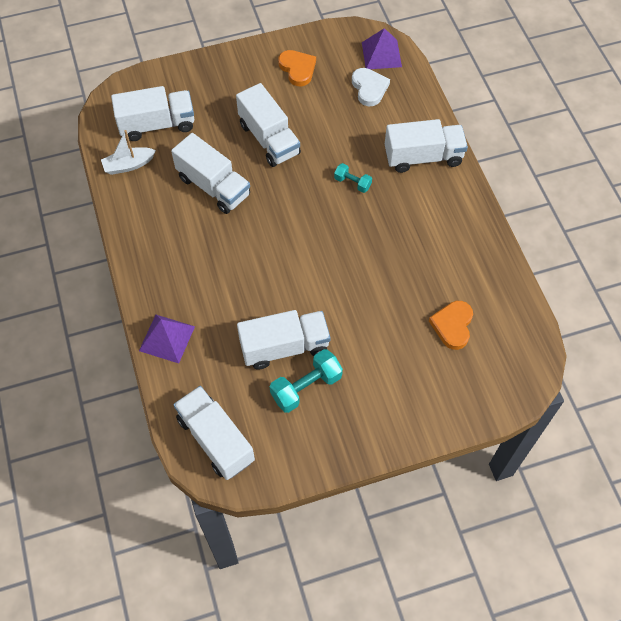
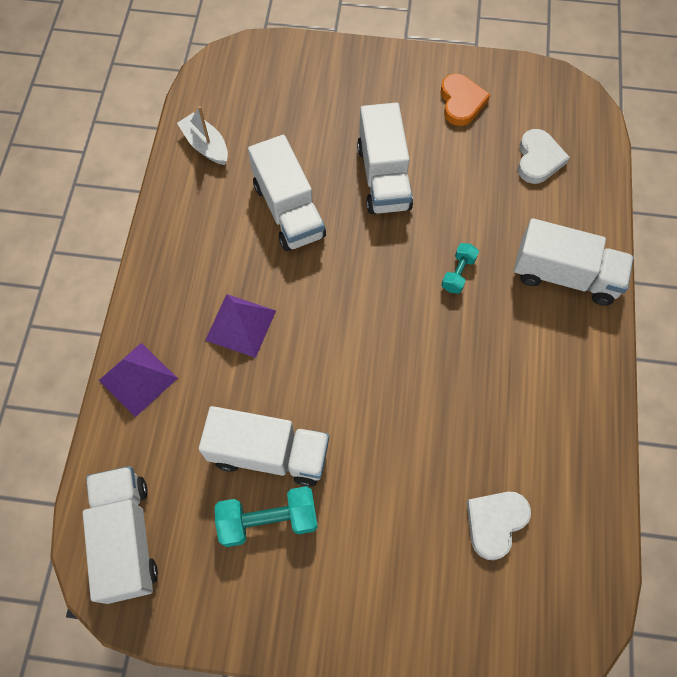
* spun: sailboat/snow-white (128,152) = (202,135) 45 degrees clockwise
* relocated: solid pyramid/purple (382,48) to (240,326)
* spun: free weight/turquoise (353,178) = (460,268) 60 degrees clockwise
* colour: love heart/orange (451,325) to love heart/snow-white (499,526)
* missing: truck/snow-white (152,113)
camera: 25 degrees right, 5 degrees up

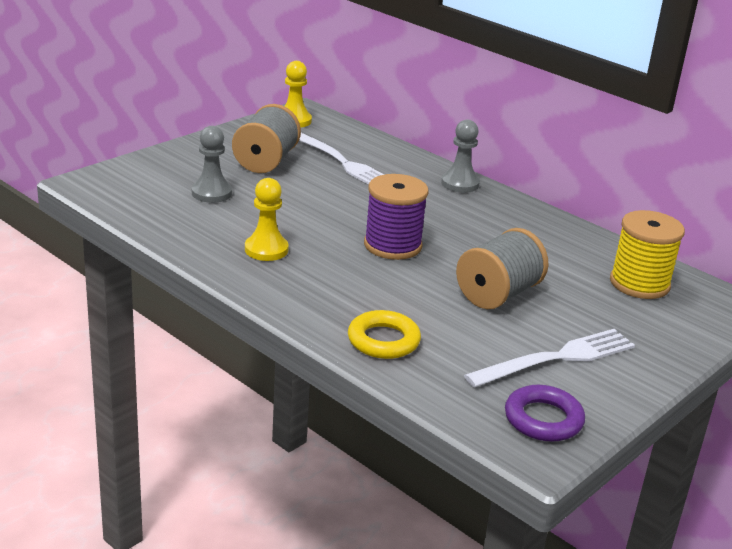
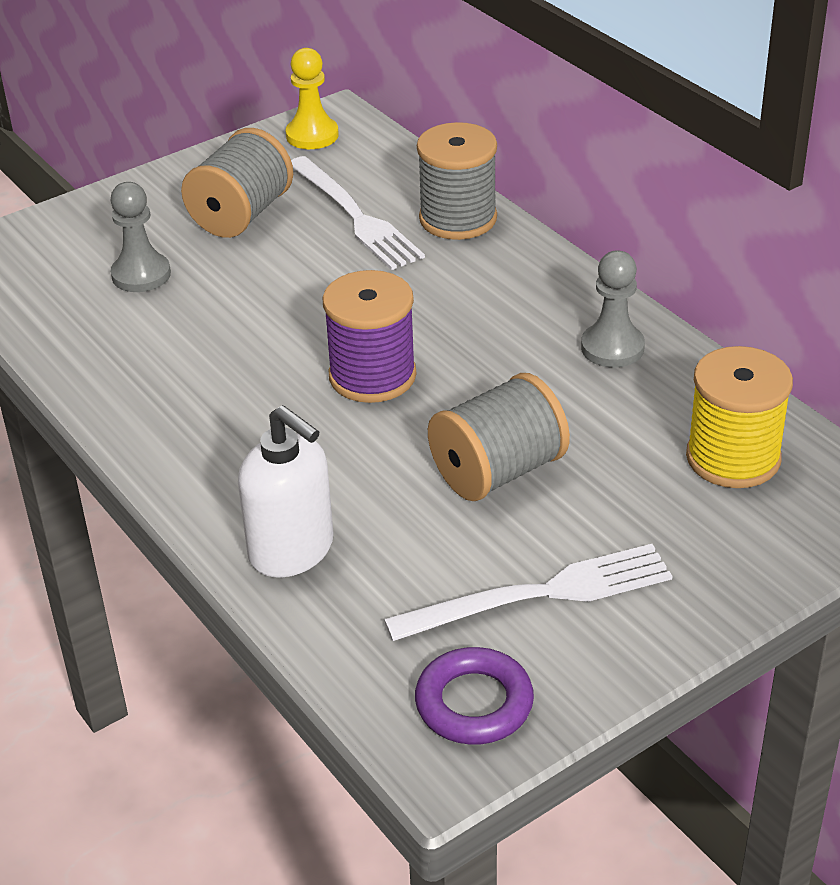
* exchanged: hoop/golden (384,334) to soap dispenser/snow-white (286,491)
* appeared: reel of thread/grey (457,181)
* relocated: pawn/grey (460,156) to (613,309)
* missing: pawn/golden (267,219)
camera: 15 degrees right, 10 degrees up

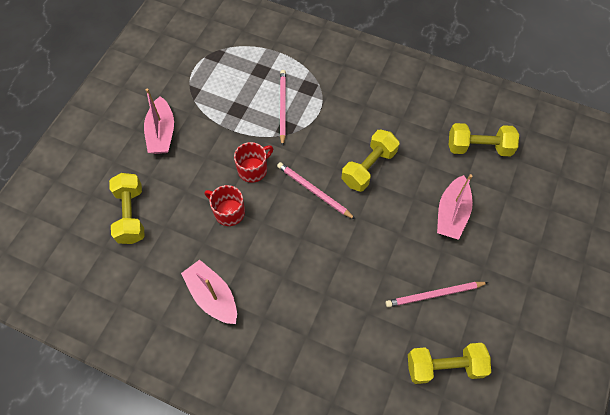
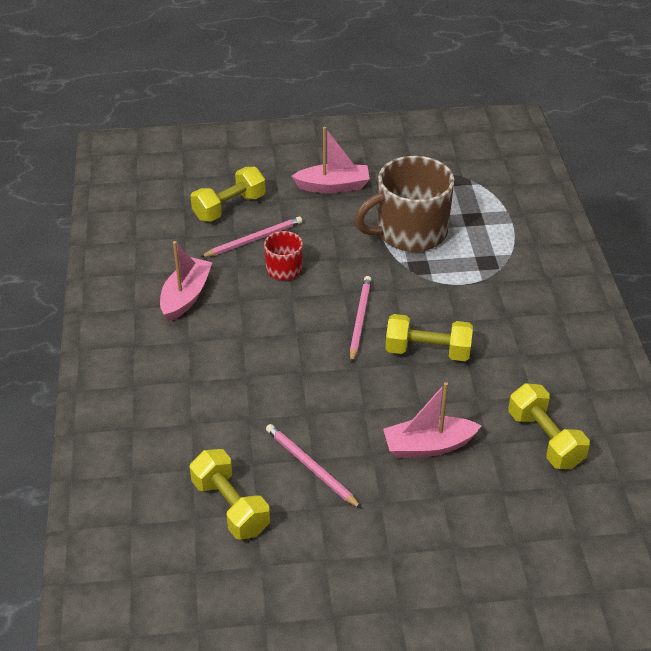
* relocated: lead pencil/pink (283,108) to (251,237)
* spun: sailboat/pink (159,121) = (330,160) 150 degrees counterclockwise
* appeared: mug/brown (404,204)
* missing: mug/scarlet (253,162)
camera: 60 degrees right, 20 degrees down

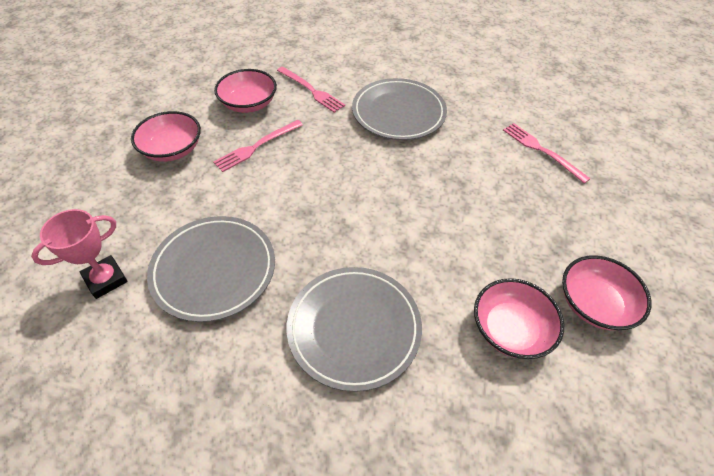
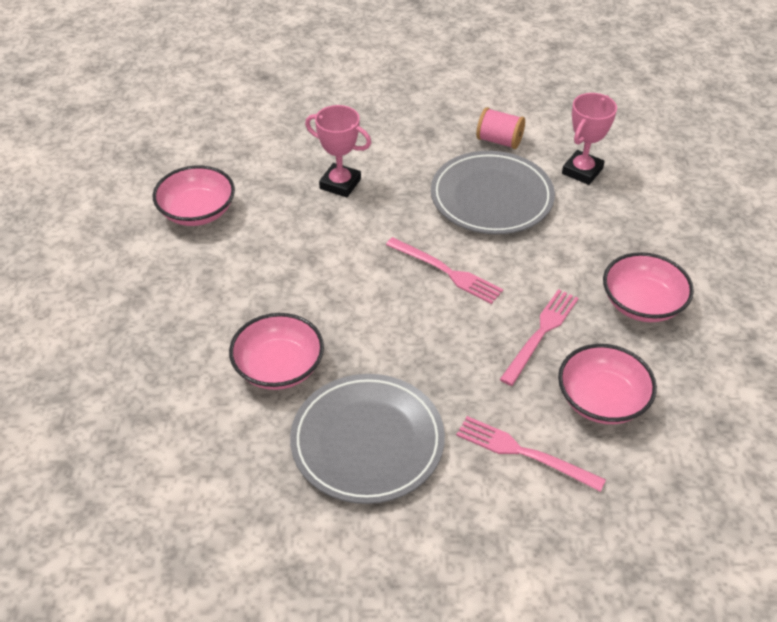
* relocated: serving bowl/pink (607,292) to (276,351)
* exchanged: dinner plate/grey (354,329) to prize cup/pink (338,151)
* relocated: fork/pink (547,153) to (444,270)
* appeared: reel of thread/pink (500,128)
camera: 165 degrees right, 5 degrees down

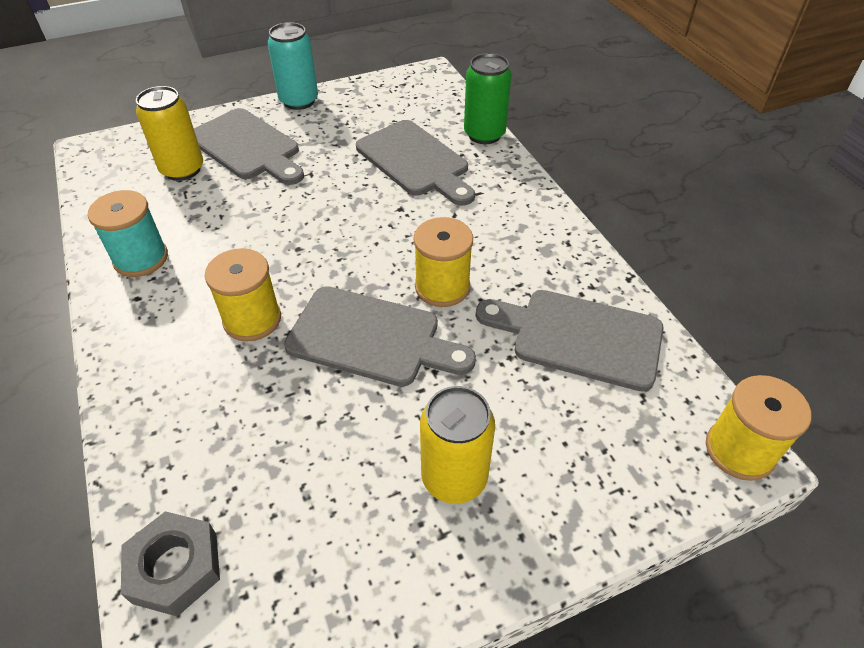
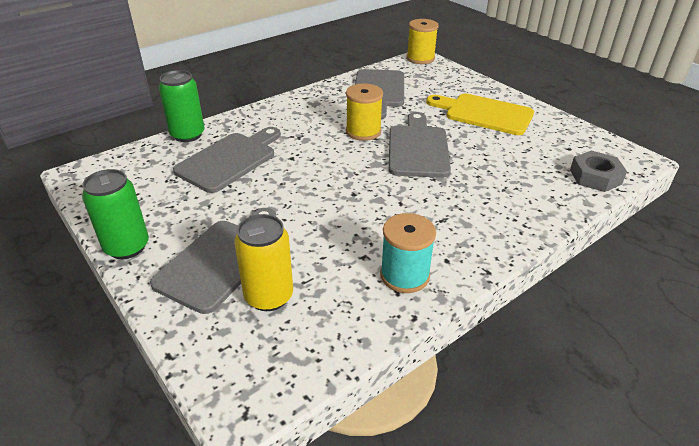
* colour: can/turquoise (293,66) to can/green (115,214)
* exchanged: can/golden (457,445) to chopping board/golden (480,114)
* missing: reel of thread/golden (243,294)
camera: 105 degrees left, 10 degrees down

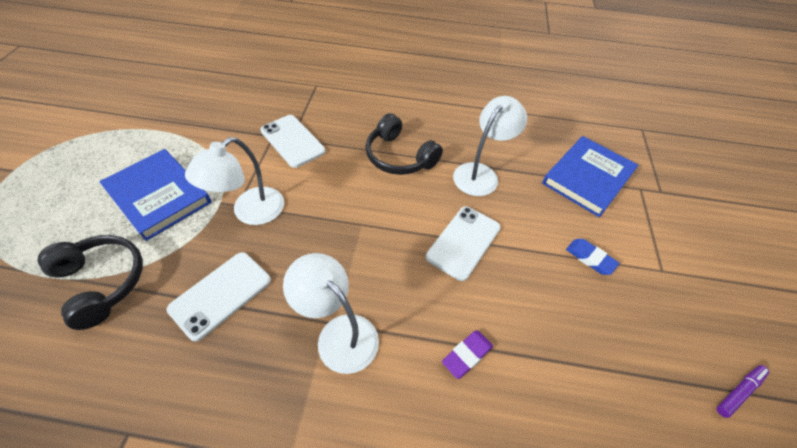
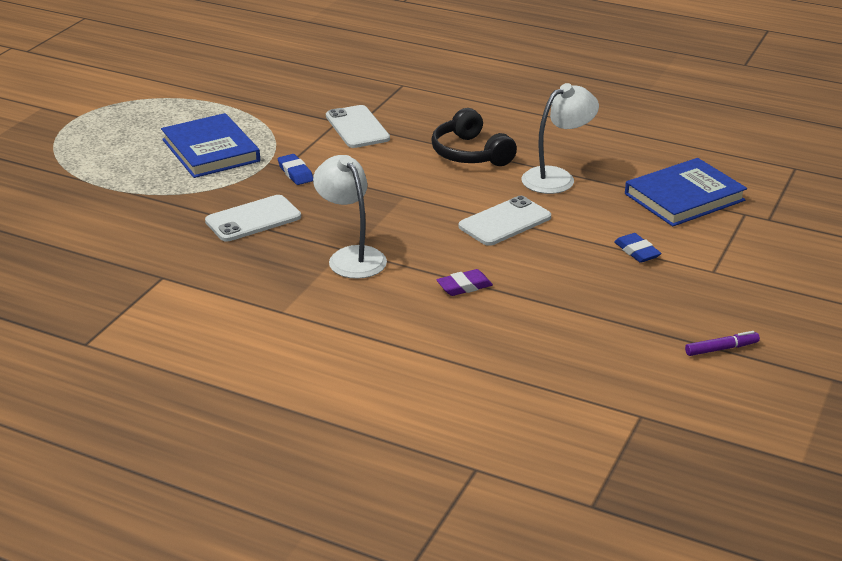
* exchanged: reading lamp/snow-white (234,181) to eraser/royal blue (295,169)
* missing: headphones/jet-black (90,282)
camera: 20 degrees right, 20 degrees down

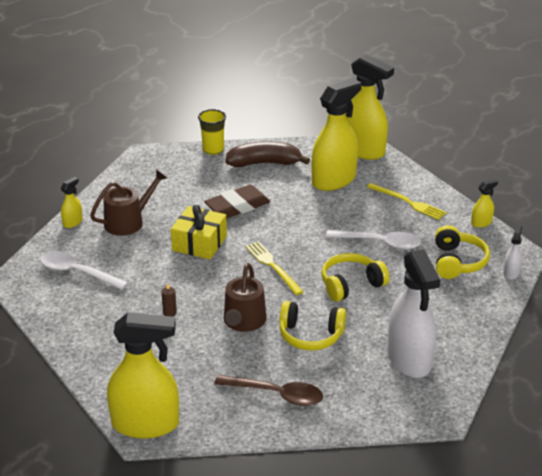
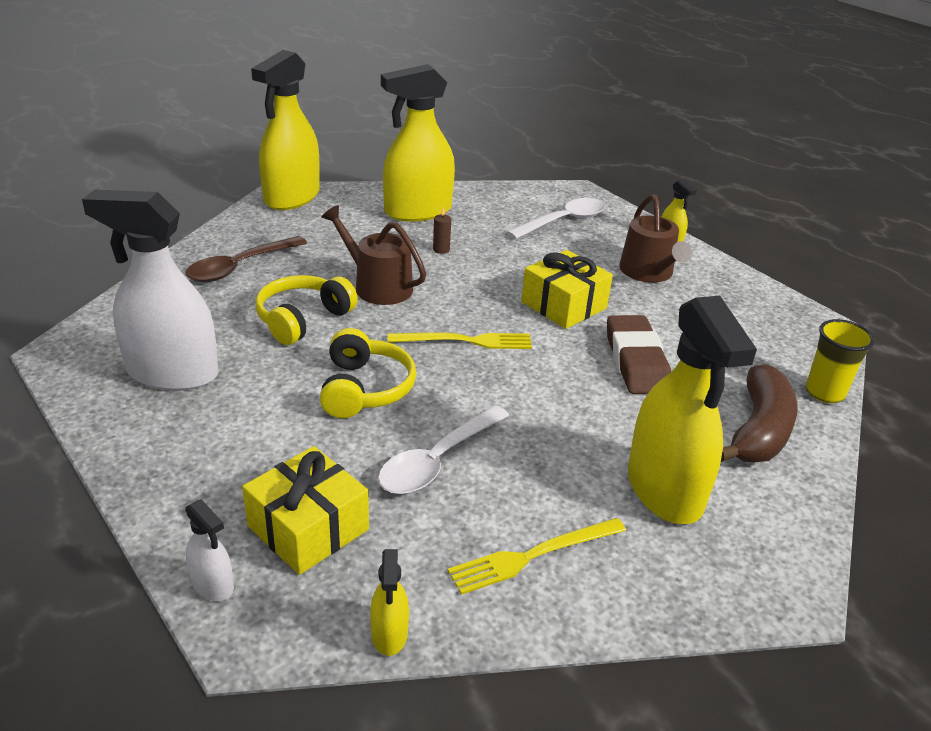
* exchanged: headphones/golden (462,252) to gift/golden (305,510)
* relocated: spray cleaner/golden (369,107) to (418,143)
camera: 115 degrees right, 0 degrees up

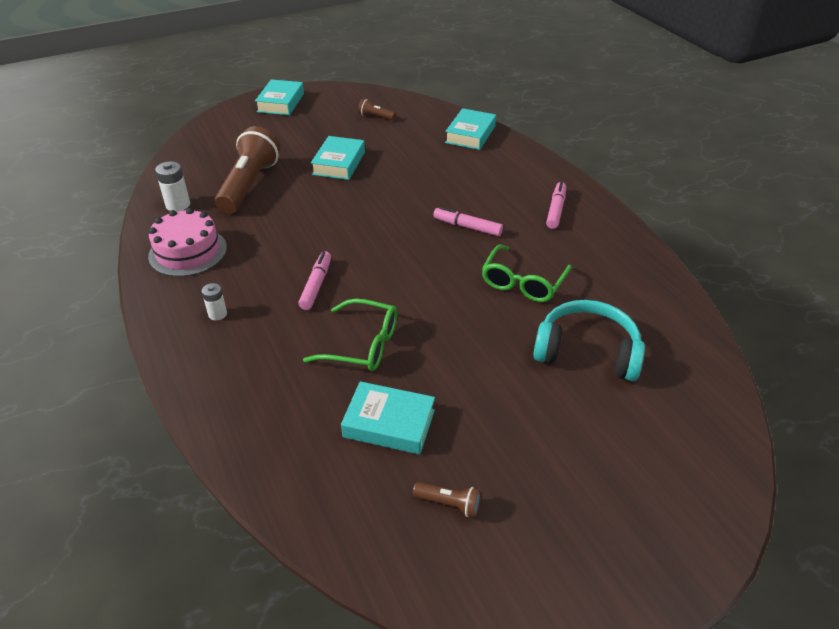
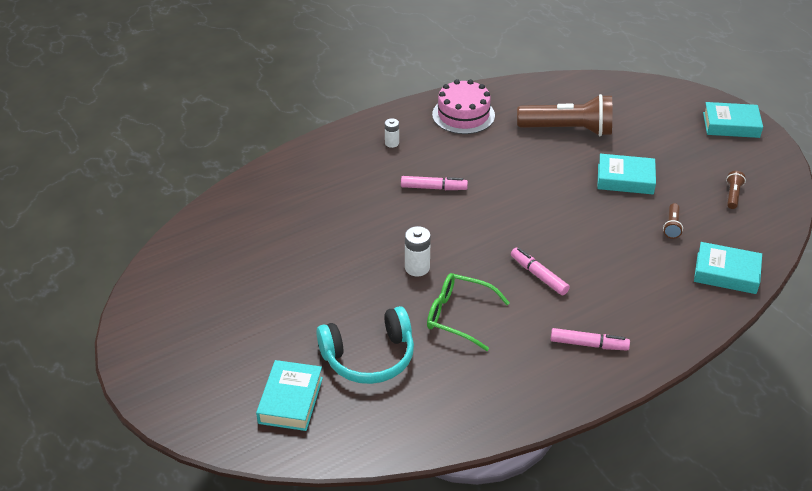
* relocated: book/turquoise (388,417) to (289,395)
* spun: headphones/turquoise (589,340) = (365,345) 60 degrees clockwise
* relocated: battery/snow-white (172,186) to (418,251)
* spun: marker pen/pink (468,221) = (540,271) 60 degrees counterclockwise
* relocated: flashlight/brown (447,499) to (673,221)
* missing: spectacles/green (350,334)
camera: 85 degrees right, 0 degrees up

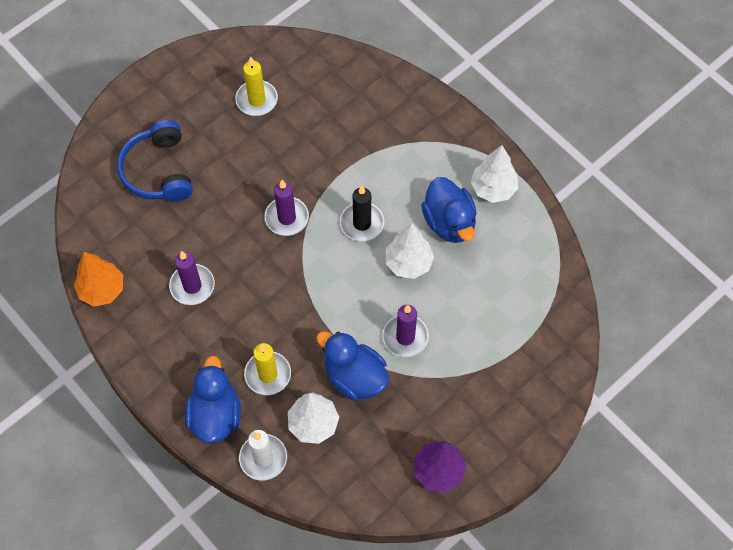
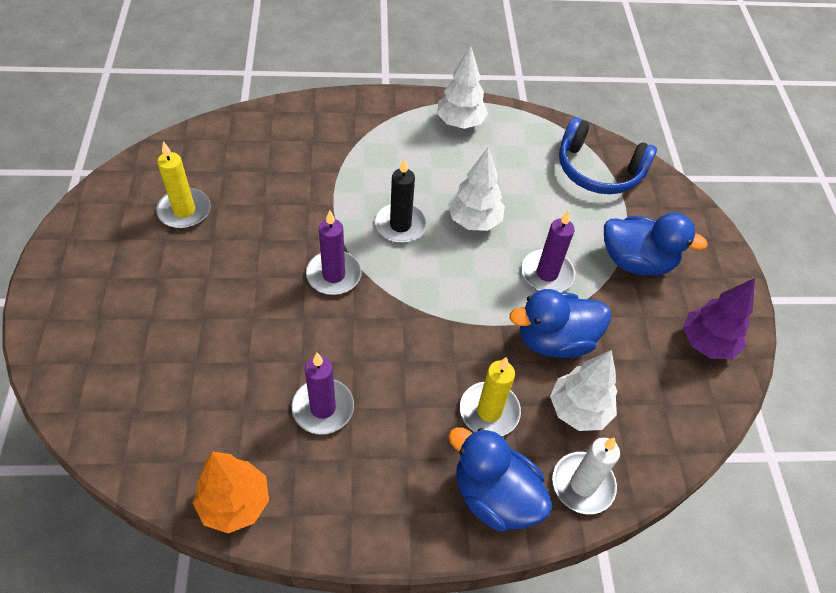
* relocated: headphones/royal blue (155,161) to (608,155)
* relocated: toy duck/royal blue (449,210) to (656,244)
camera: 55 degrees left, 10 degrees down

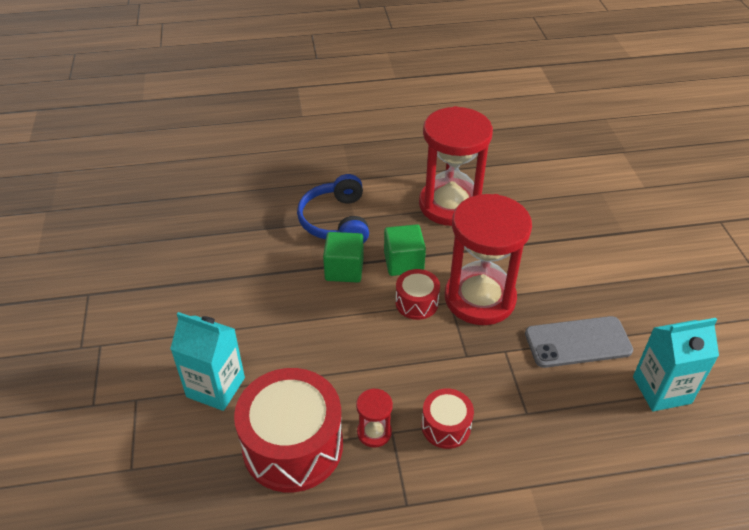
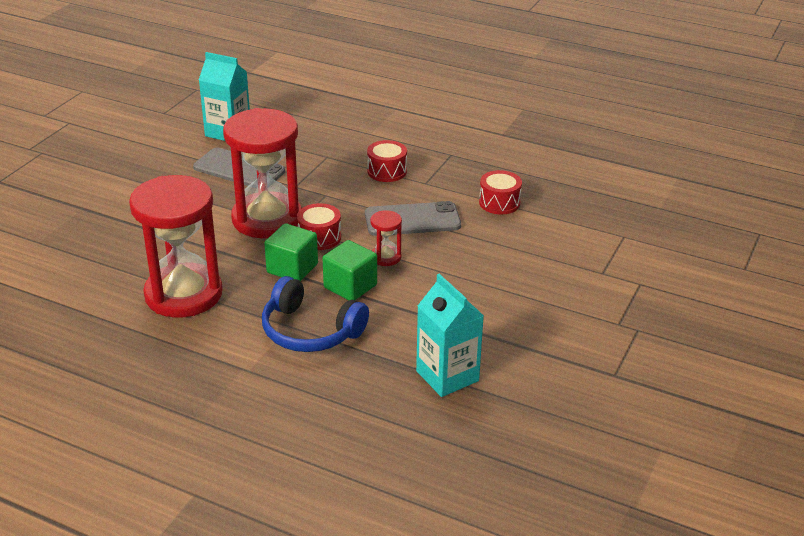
* spun: headphones/royal blue (333,208) = (315,314) 90 degrees clockwise
* appeared: smartphone/grey (413,218)
* relocated: hourglass/scarlet (374,418) to (386,238)
* relocated: milk carton/turquoise (207,361) to (450,335)
* size: snare drum/scarlet (288,430) = (500,192) x0.50
camera: 145 degrees left, 10 degrees down

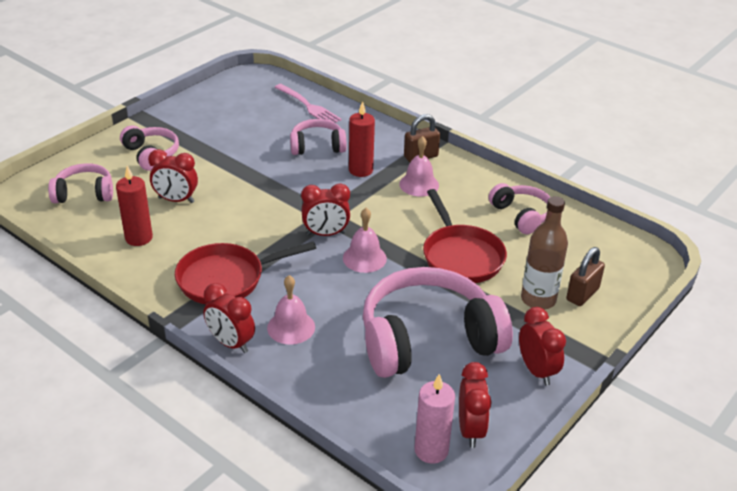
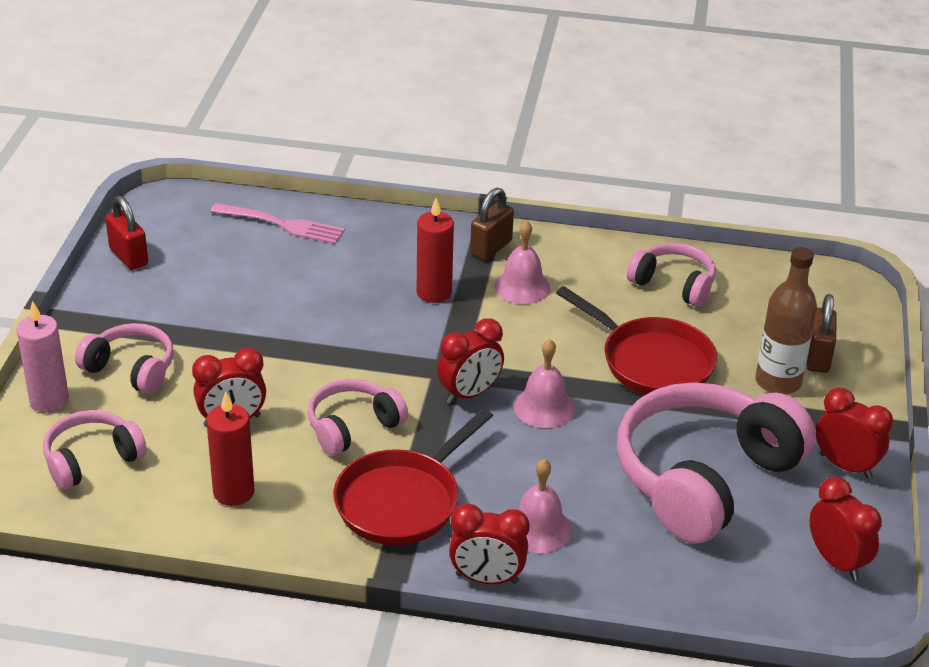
* relocated: pillar candle/pink (434,419) to (42,356)
* appeared: padlock/scarlet (126,233)
* relocated: headphones/pink (318,137) to (358,417)
camera: 30 degrees left, 0 degrees up

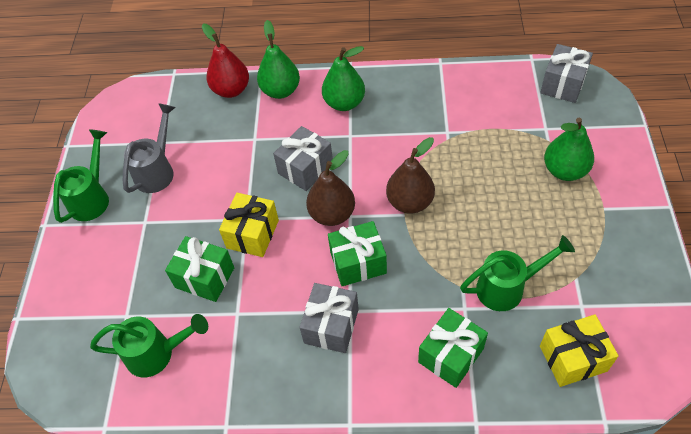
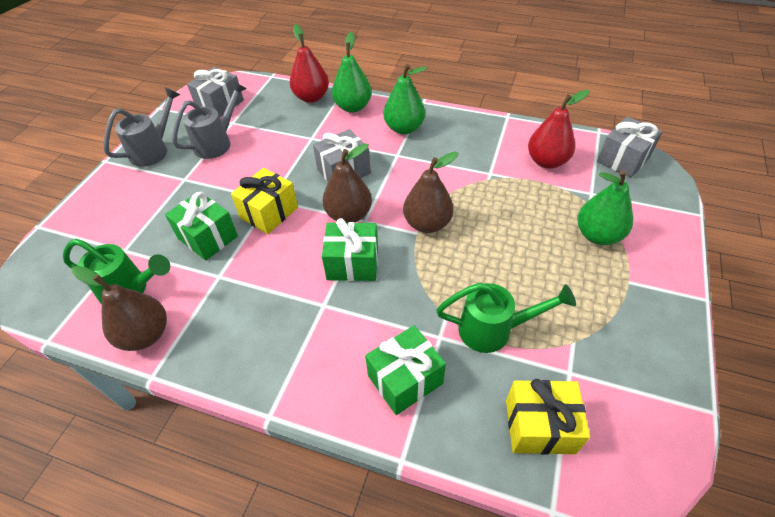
* appeared: pear/brown (119,308)
* colour: watering pot/green (81,176) to watering pot/grey (142,127)
* relocated: gift/grey (329,318) to (215,92)
* appeared: pear/scarlet (559,129)
camera: 15 degrees right, 5 degrees down

